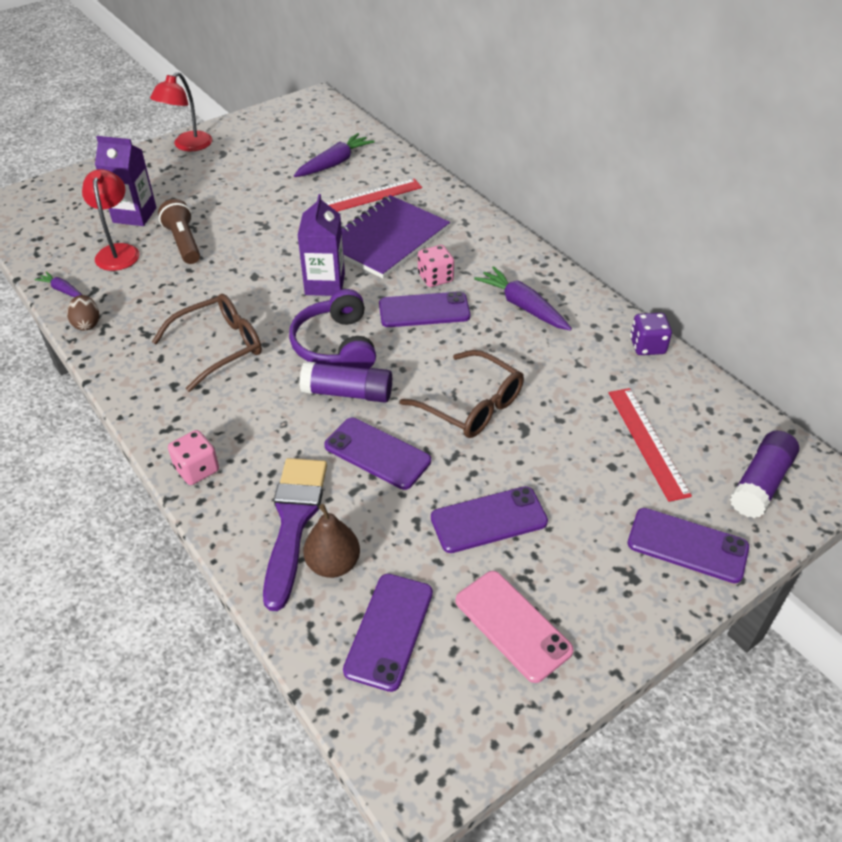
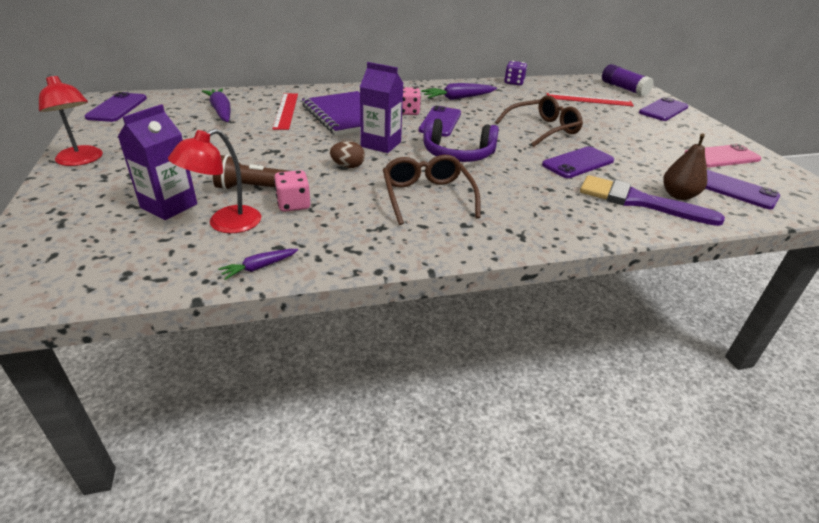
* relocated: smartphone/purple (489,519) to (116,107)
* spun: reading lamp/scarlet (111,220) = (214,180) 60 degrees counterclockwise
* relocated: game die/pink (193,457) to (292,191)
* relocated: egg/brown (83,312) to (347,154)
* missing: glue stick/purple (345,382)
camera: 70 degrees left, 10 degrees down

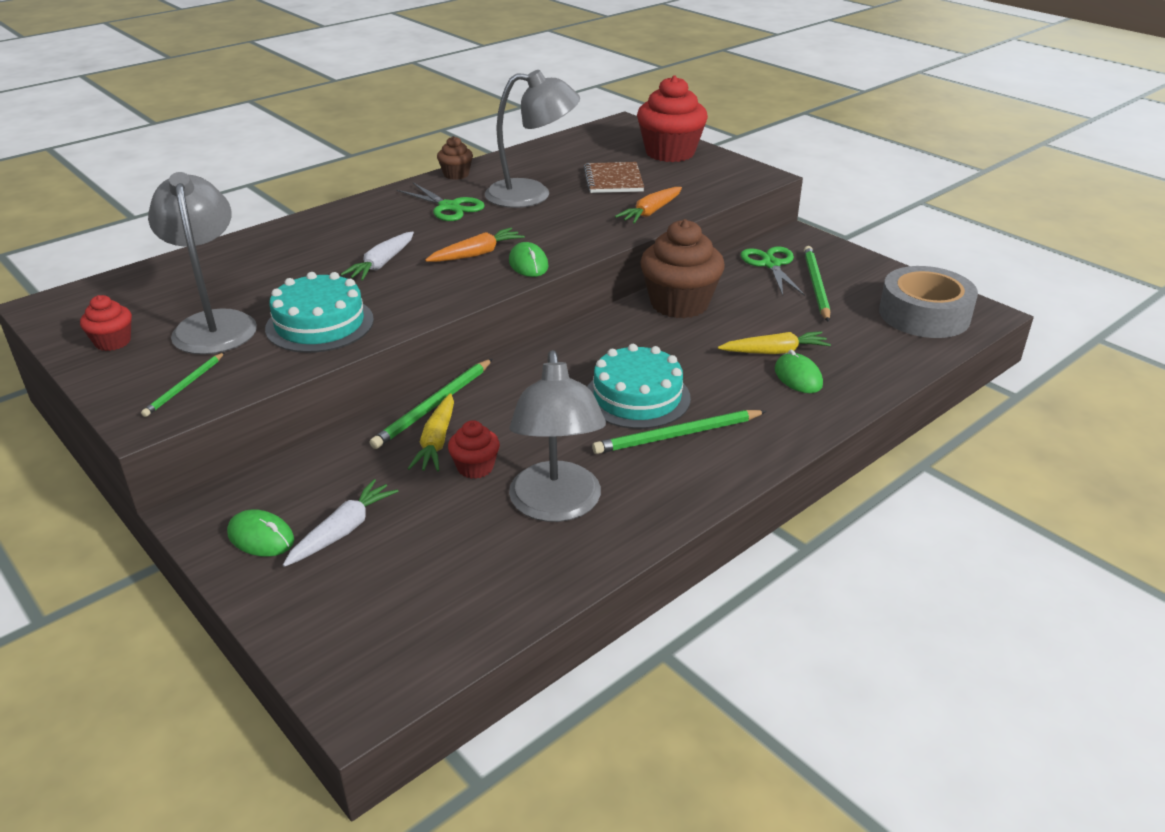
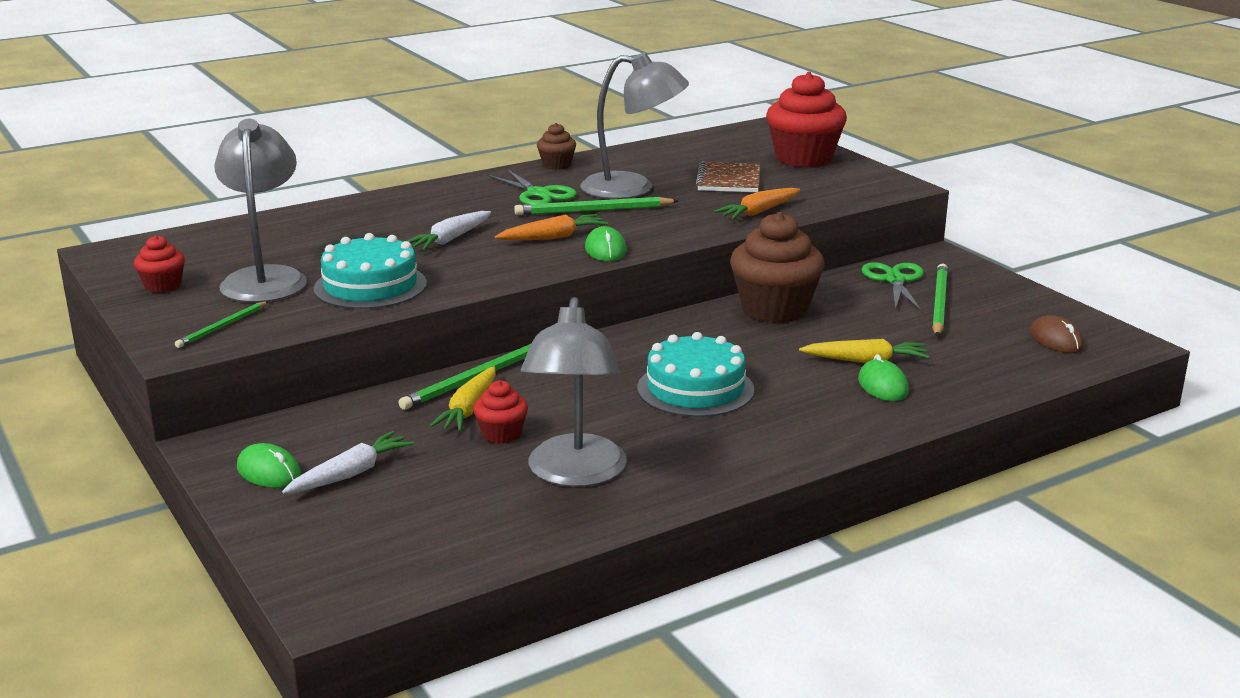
* relocated: lead pencil/green (679,432) to (596,206)
* exchanged: tape/grey (928,302) to PC mouse/brown (1057,334)
camera: 10 degrees right, 10 degrees down

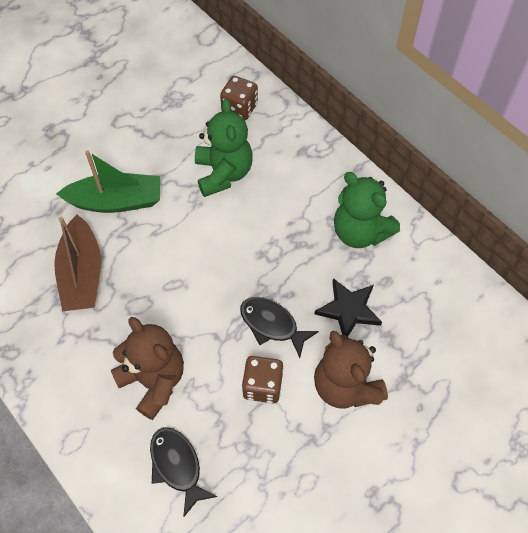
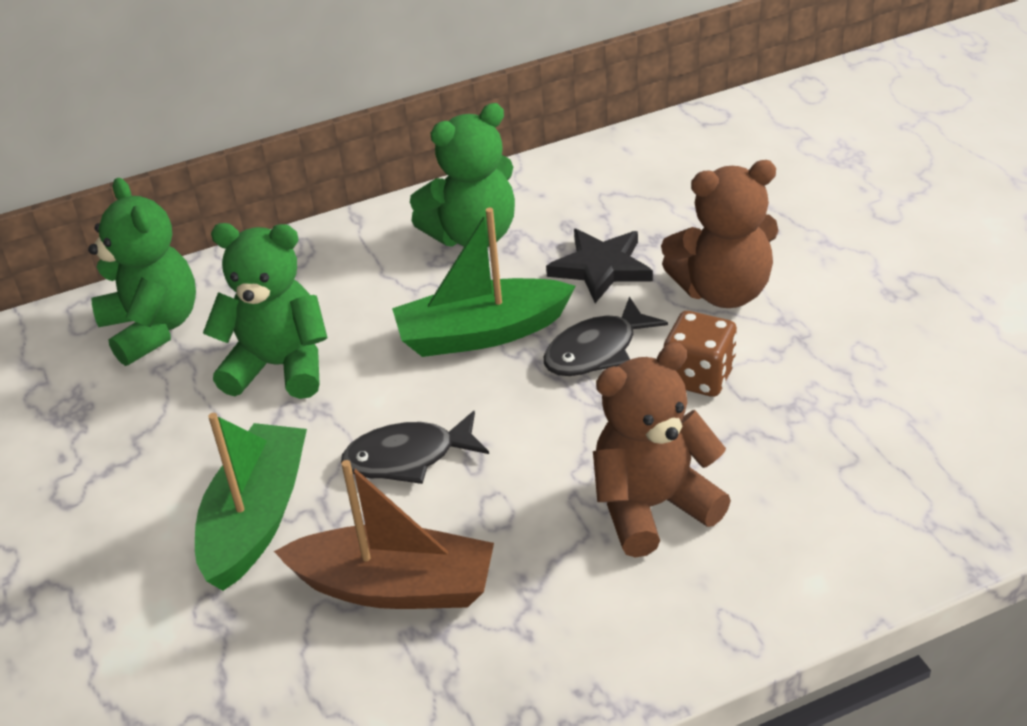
* exchanged: game die/brown (239,98) to teddy bear/green (142,272)
* relocated: fish figure/jet-black (184,472) to (415,447)
* appeared: sailboat/green (484,282)
camera: 70 degrees left, 20 degrees down

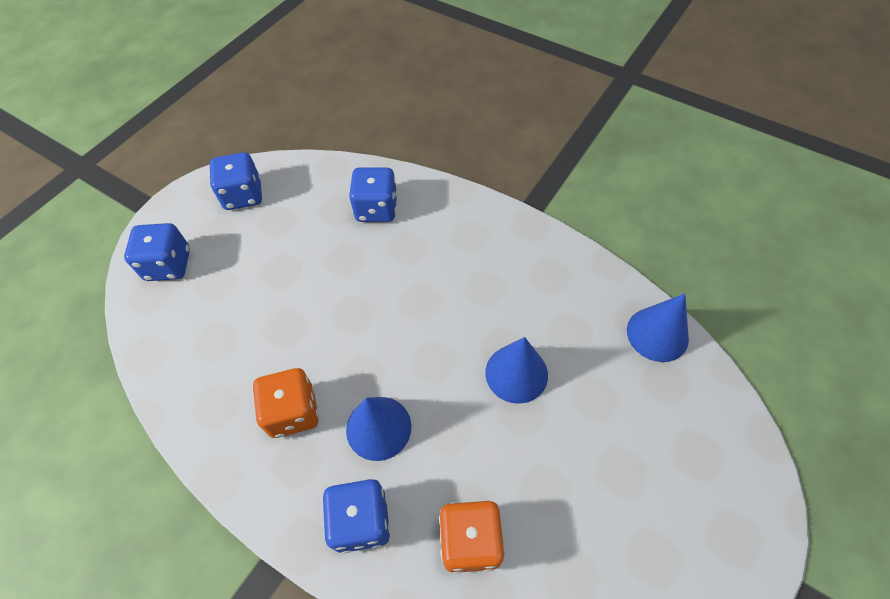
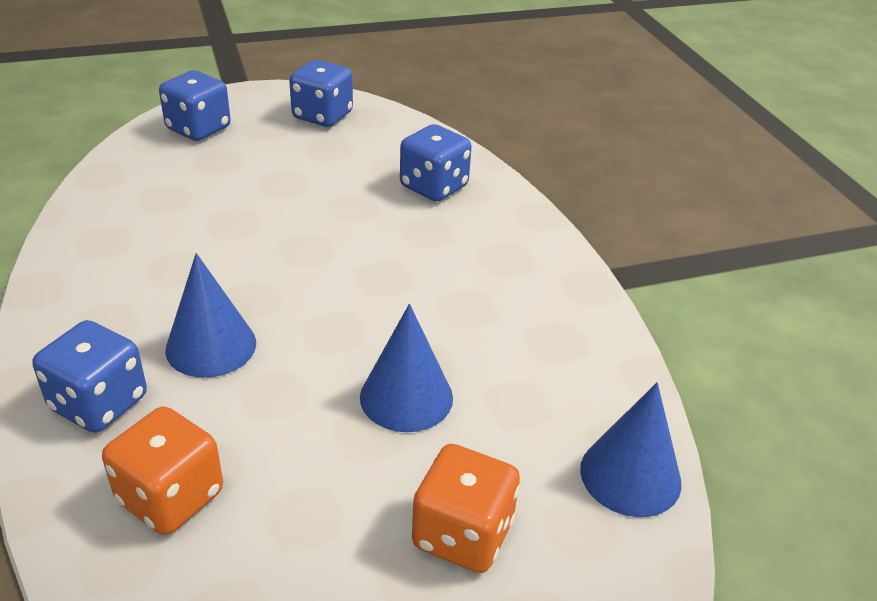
* relocated: game die/orange (286,403) to (466,508)
camera: 35 degrees right, 20 degrees down

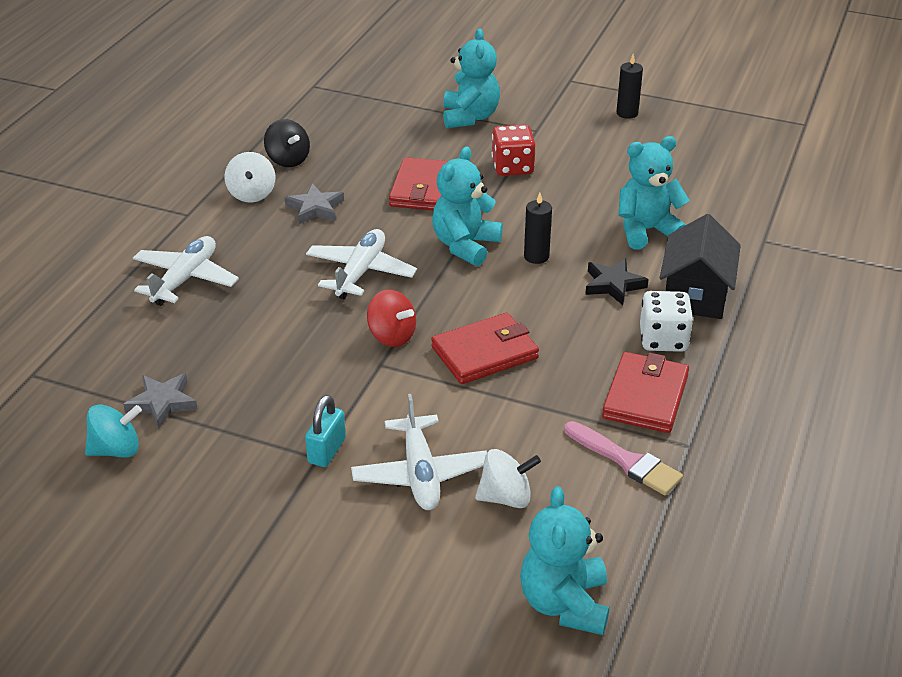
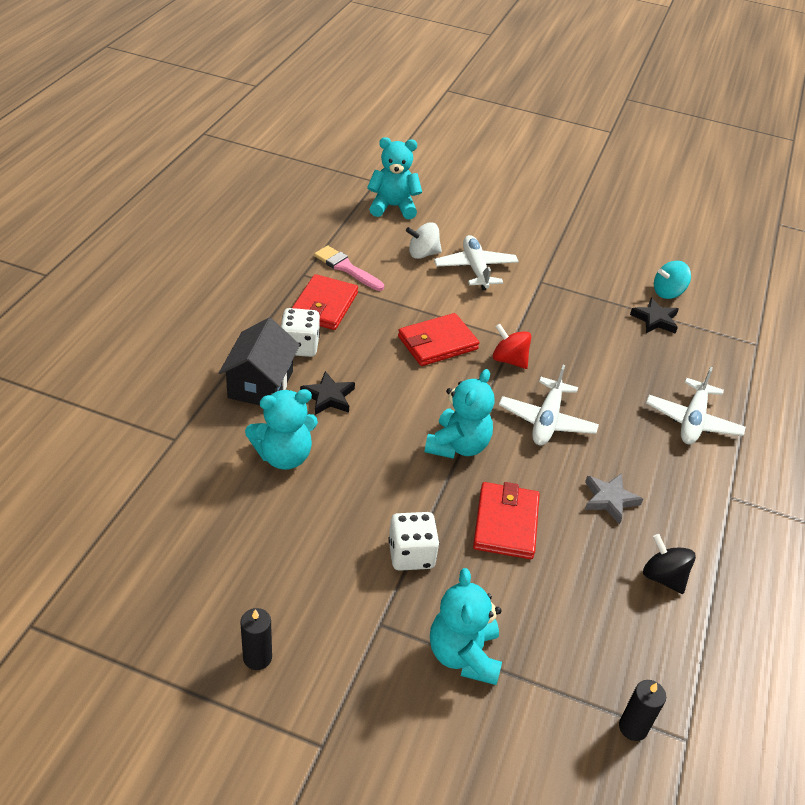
* spun: teddy bear/turquoise (564,560) = (394,178) 90 degrees counterclockwise
* colour: game die/scarlet (514,150) to game die/snow-white (413,541)
* relocated: pillar candle/jet-black (538,228) to (642,710)
* colour: star shape/grey (160,401) to star shape/jet-black (654,316)
* missing: whirligig/snow-white (250,177)
* missing: padlock/turquoise (325,431)
camera: 175 degrees right, 5 degrees up

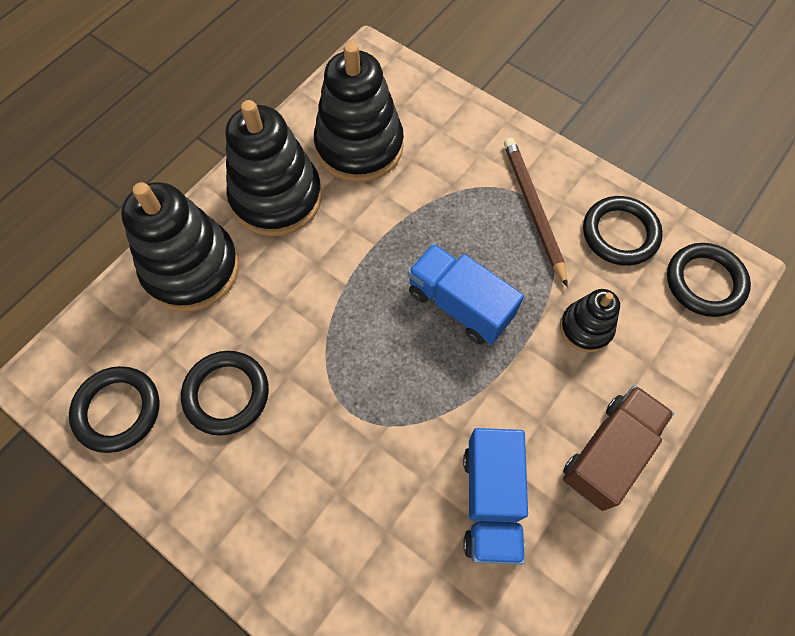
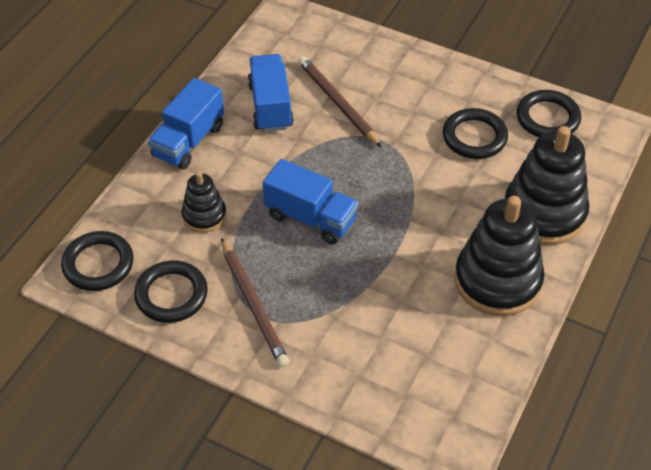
* colour: truck/brown (618,448) to truck/royal blue (186,123)
* appeared: lead pencil/brown (340,101)
* missing: stacking toy/jet-black (359,112)
camera: 170 degrees right, 15 degrees down

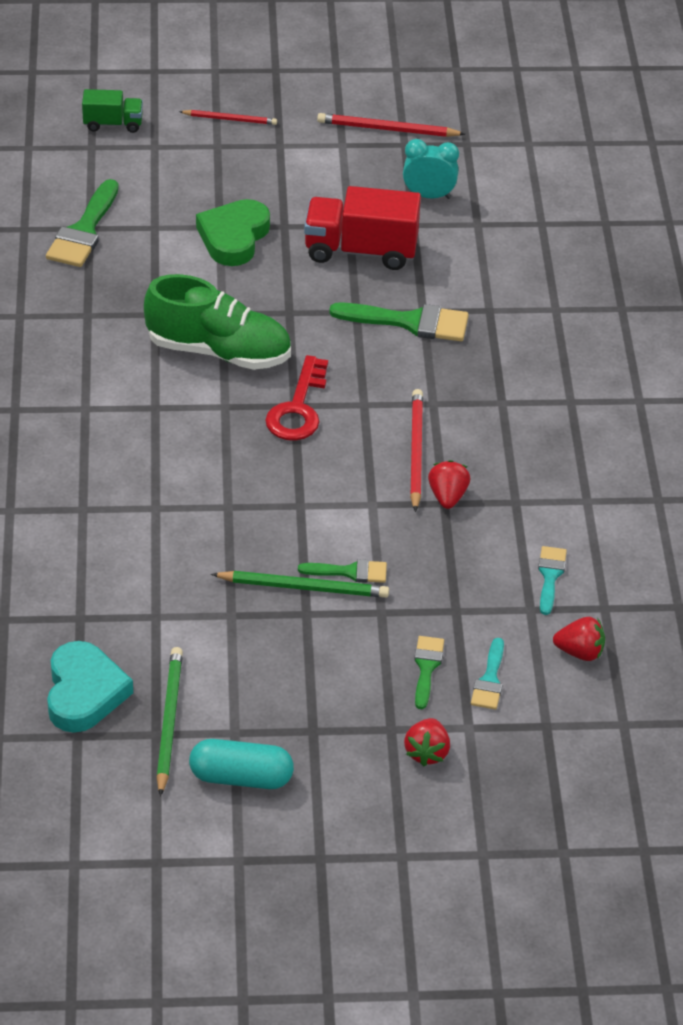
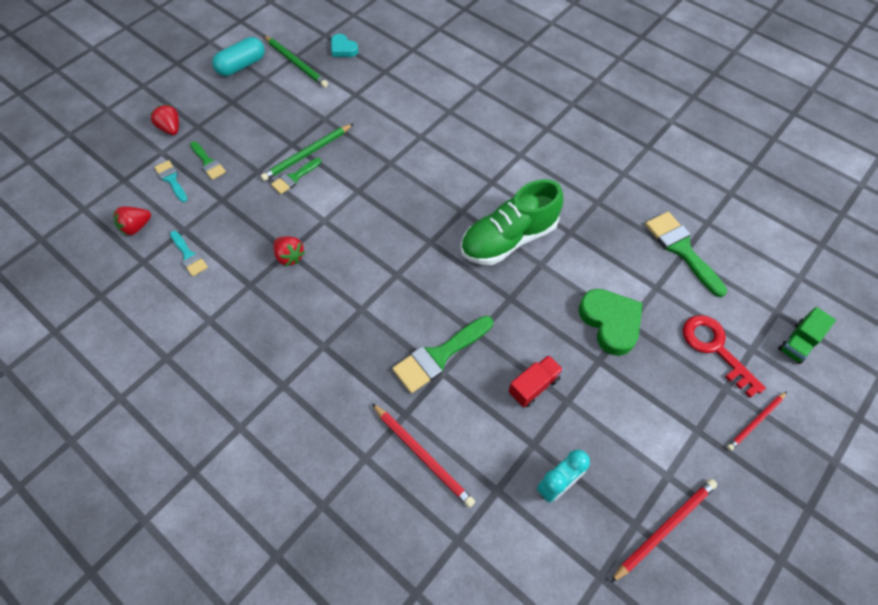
* size: love heart/turquoise (90,687) = (345,45) x0.58
* relocated: lead pencil/scarlet (416,450) to (423,455)
* size: truck/scarlet (362,228) = (535,381) x0.55
* relocated: door key/scarlet (296,398) to (724,356)
camera: 135 degrees right, 15 degrees up

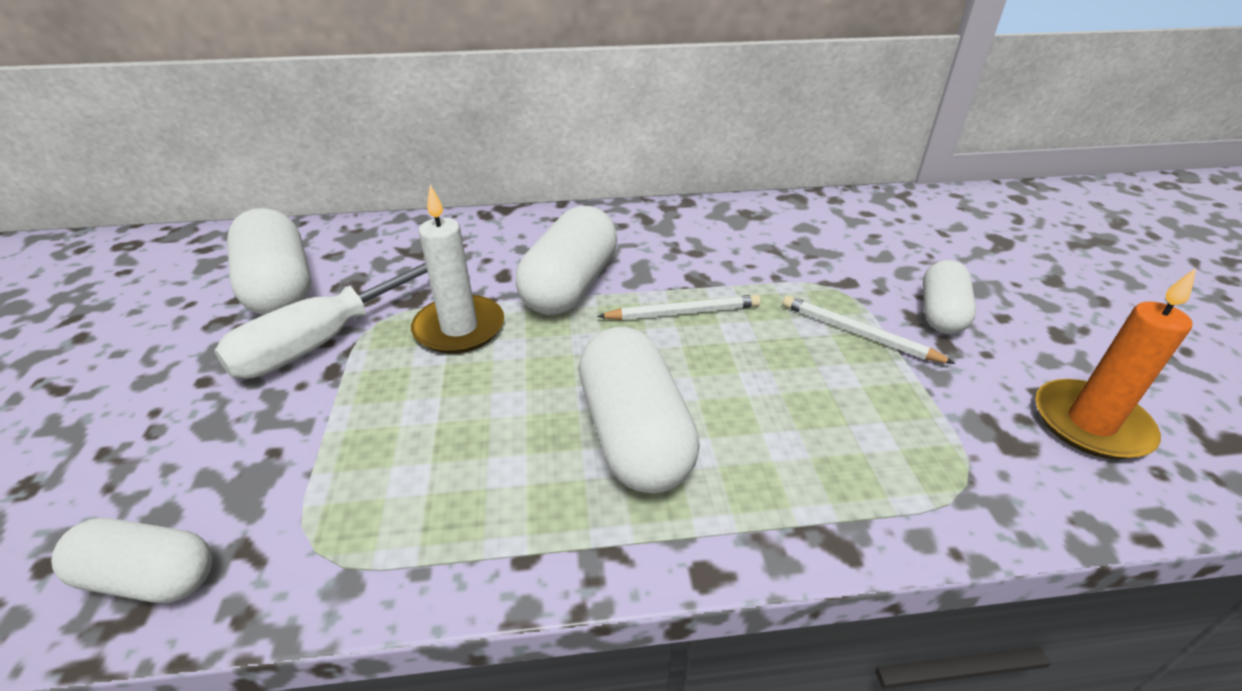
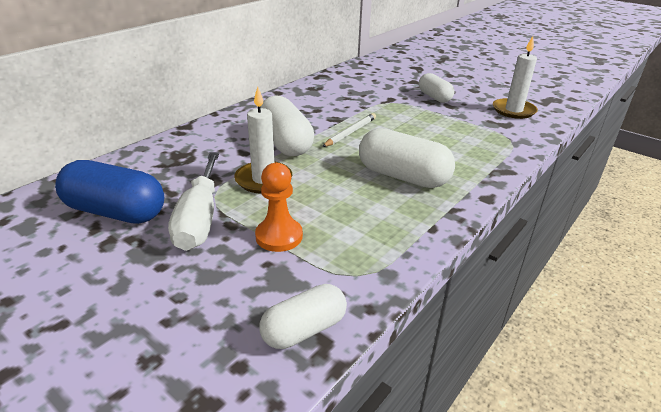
* colour: capsule/snow-white (269,261) to capsule/royal blue (109,192)
* appeared: pawn/orange (279,207)
* colour: pillar candle/orange (1115,363) to pillar candle/snow-white (515,77)
* missing: lead pencil/snow-white (869,329)
camera: 45 degrees left, 5 degrees down

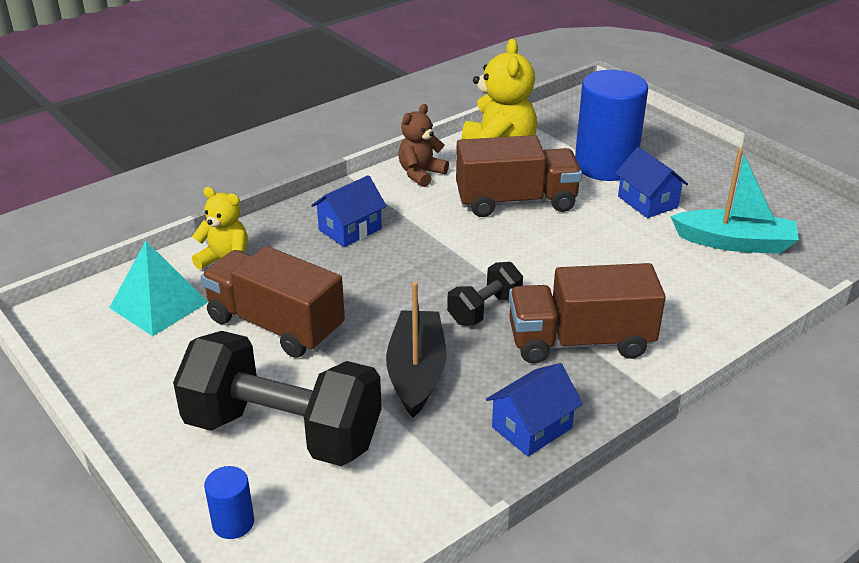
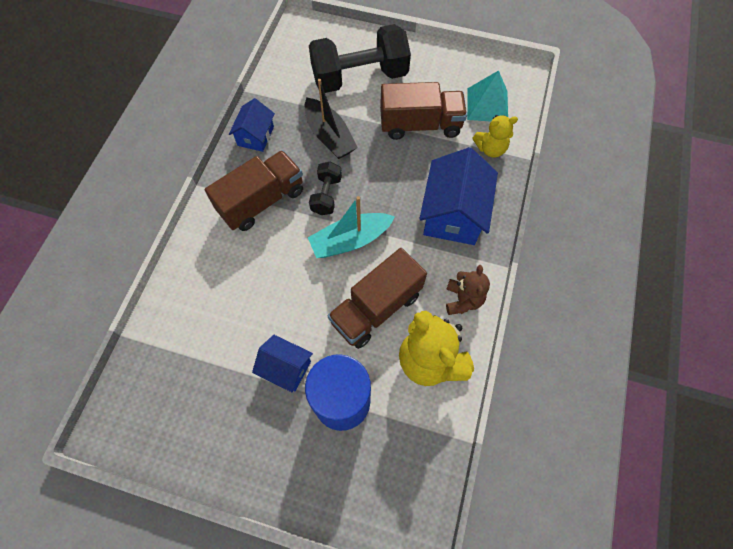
* relocated: sailboat/turquoise (734,201) to (351,227)
* size: toy house/royal blue (349,211) = (458,196) x1.75
* missing: cylinder shape/royal blue (229,502)
camera: 145 degrees right, 30 degrees up

